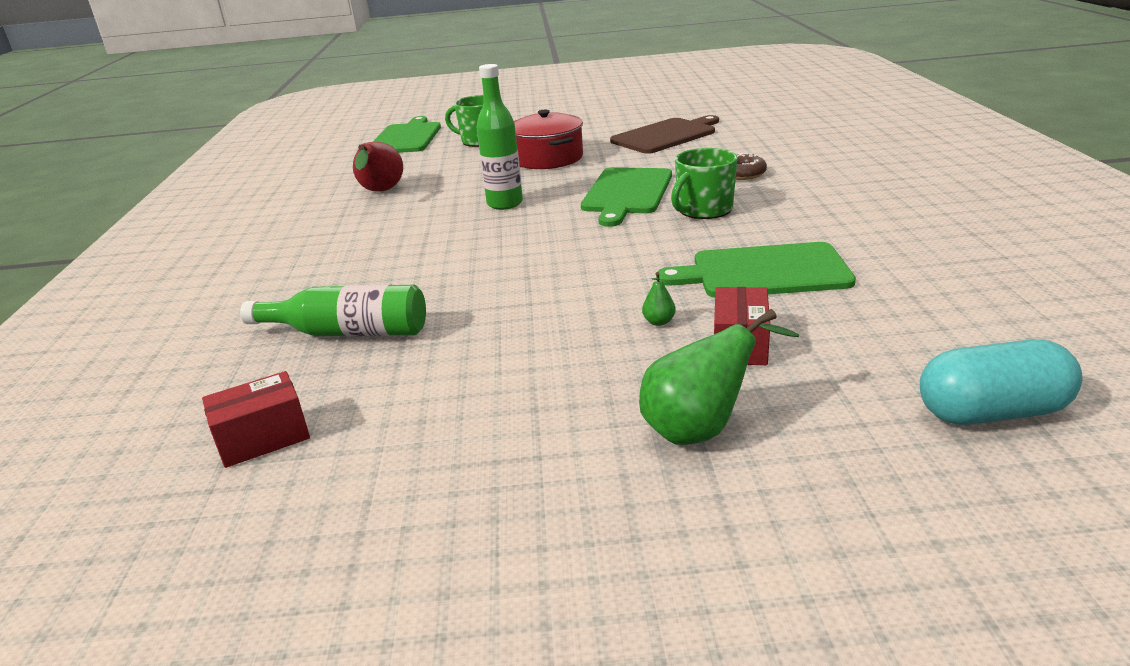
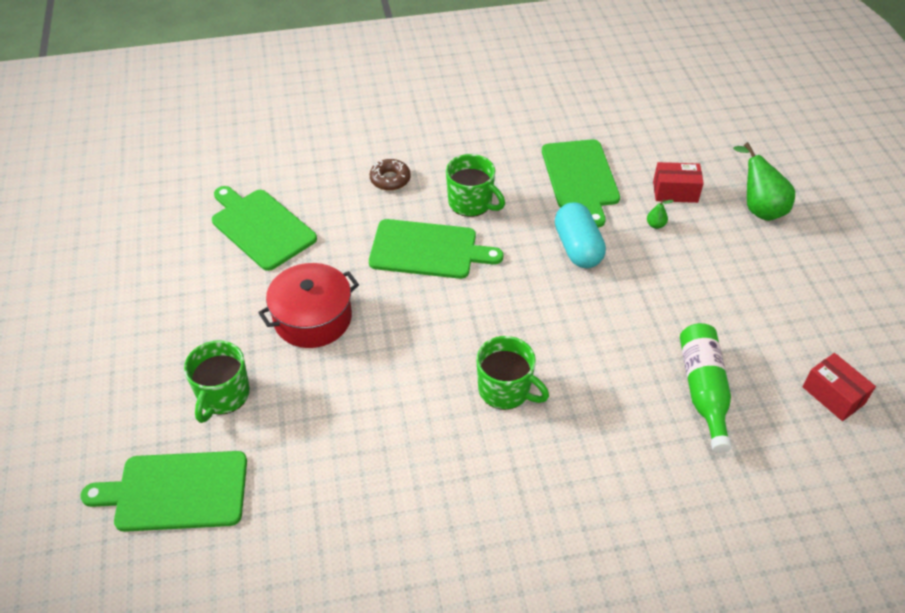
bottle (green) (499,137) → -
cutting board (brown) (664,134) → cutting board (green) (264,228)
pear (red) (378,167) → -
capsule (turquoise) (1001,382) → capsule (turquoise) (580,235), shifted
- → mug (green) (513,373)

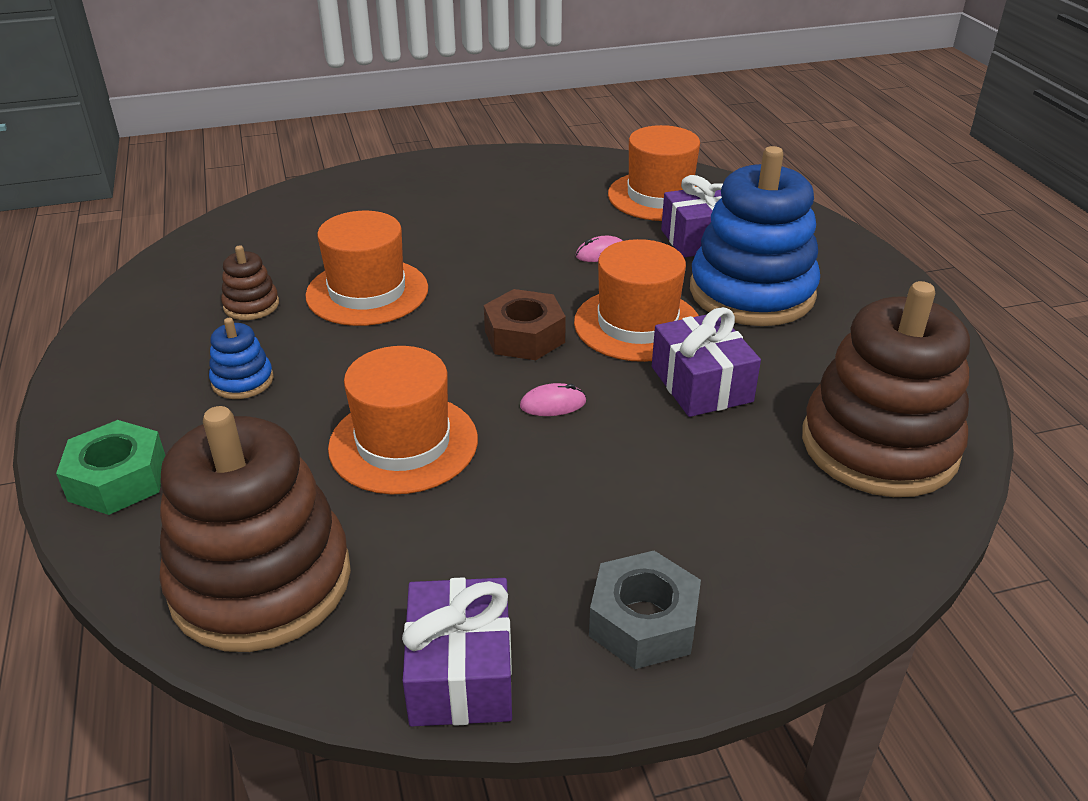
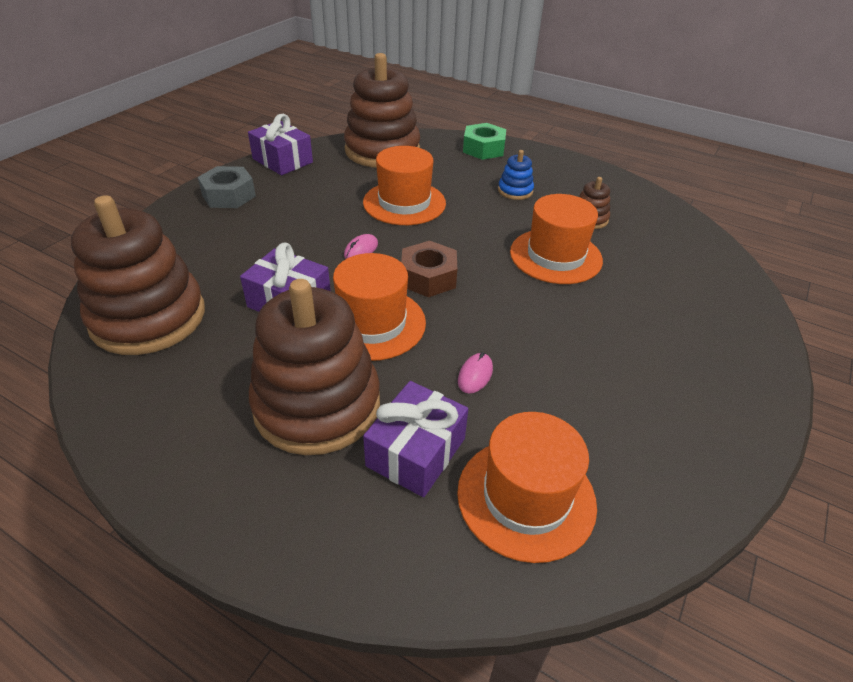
stacking toy (blue) (755,236) → stacking toy (brown) (314,367)

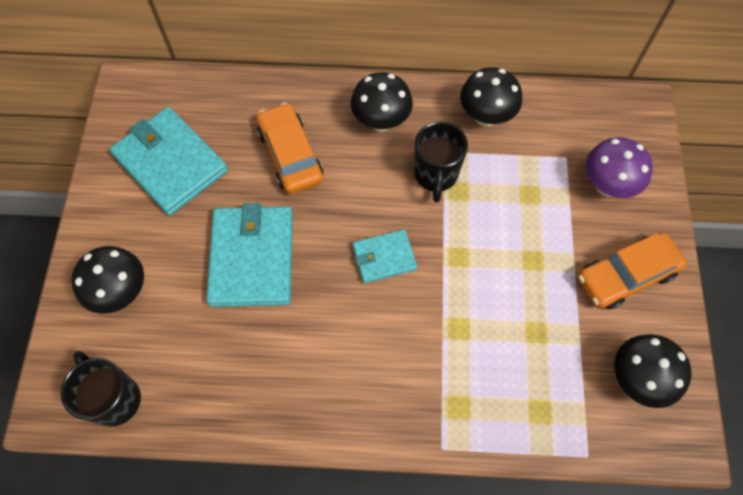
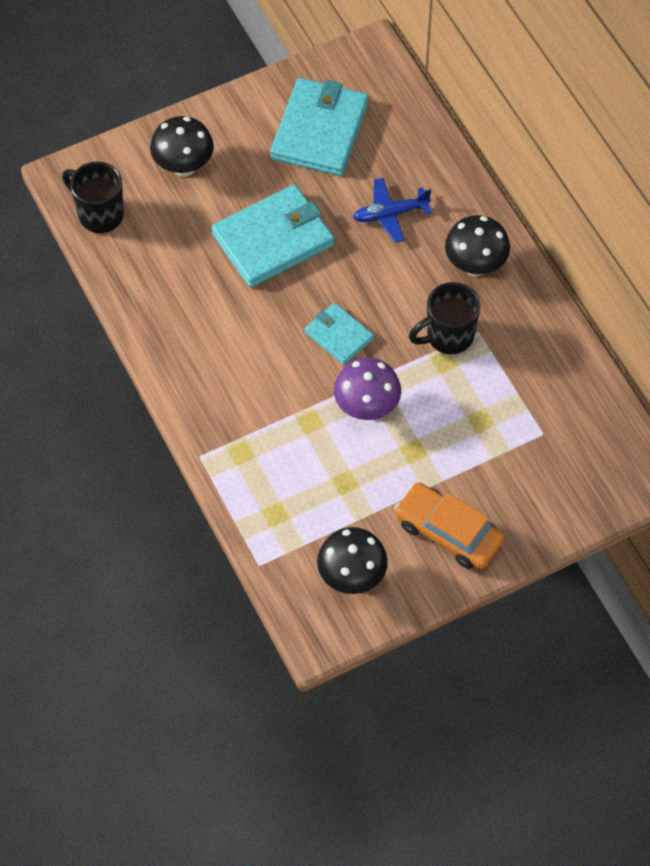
mushroom (black) (491,97) → -
car (orange) (290,148) → plane (blue) (392,210)
mushroom (purple) (619,167) → mushroom (purple) (367,389), shifted
mug (black) (101,389) → mug (black) (93,197), 75 degrees counterclockwise

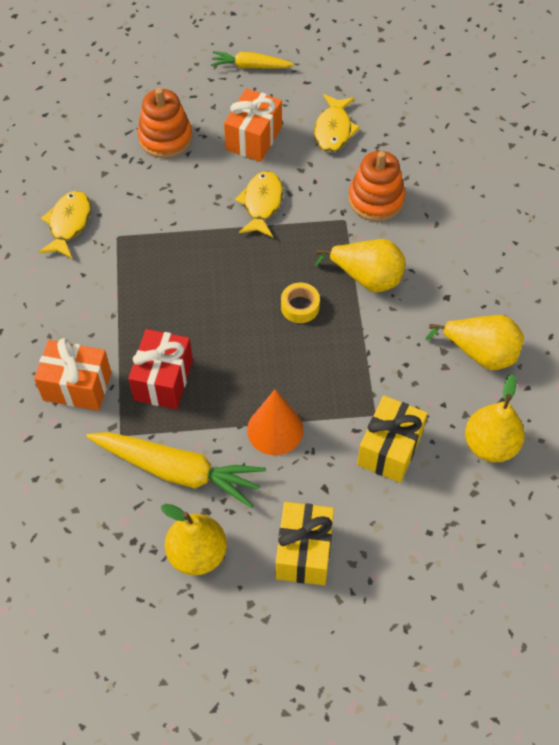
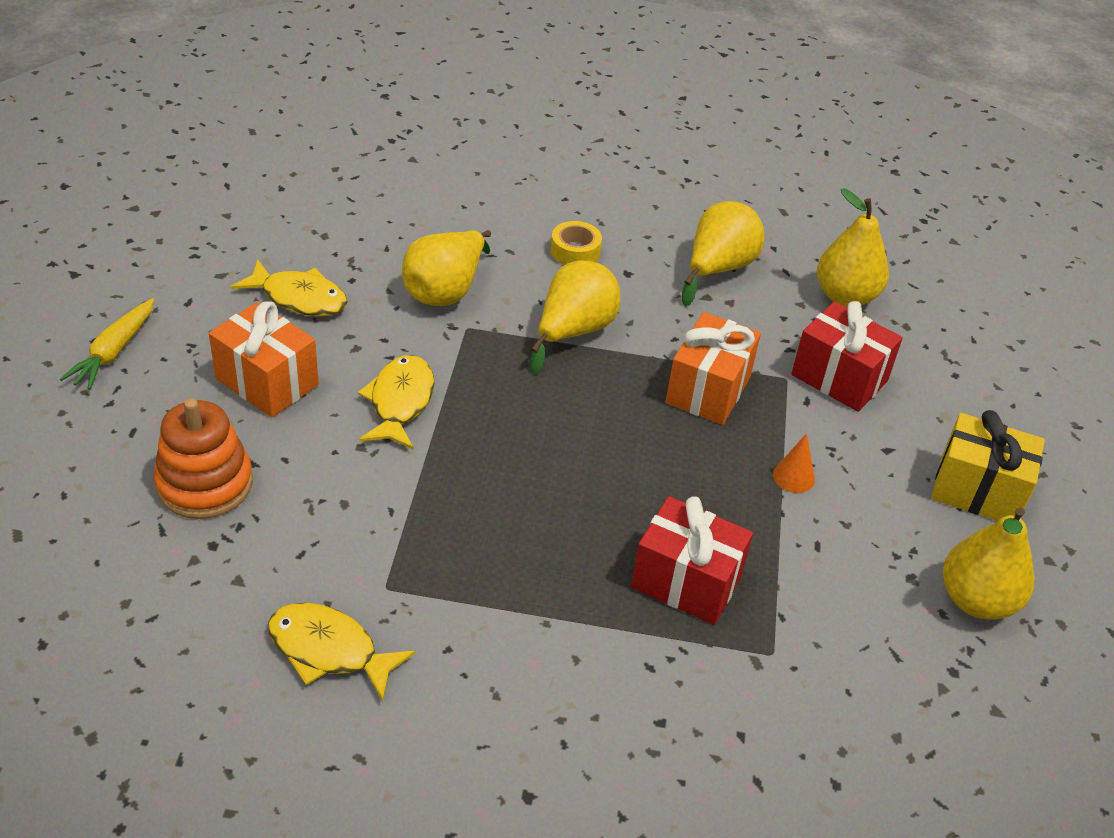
stacking toy (orange) (376,186) → pear (yellow) (446,268)
fish (yellow) (259,204) → fish (yellow) (396,402), 75 degrees clockwise
tape (yellow) (300,302) → tape (yellow) (576,243), shifted
gift (orange) (72,374) → gift (orange) (713,368), shifted
cone (orange) (275,422) → cone (orange) (794,463), x0.53
gift (yellow) (392,439) → gift (red) (847,356)
carrot (yellow) (176,470) → -

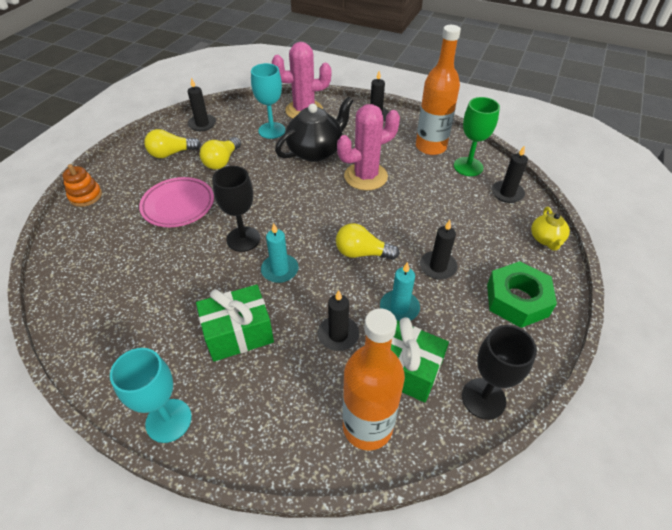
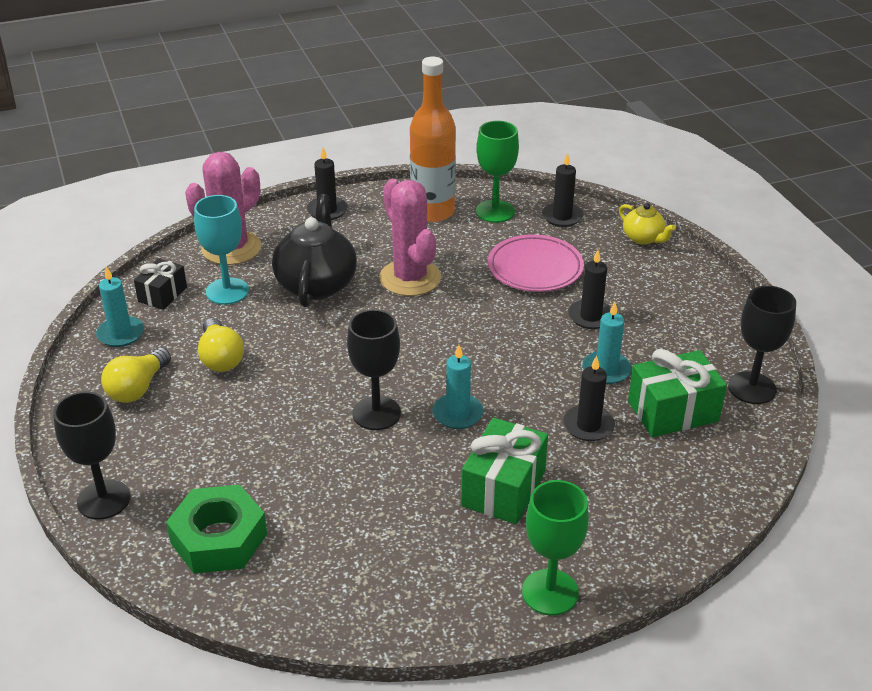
candle (black) (202,104) → candle (turquoise) (120,306)
cactus (pink) (368,147) → cactus (pink) (410,237), 45 degrees counterclockwise
stacking toy (orange) (82,185) → goblet (black) (91,455)
plate (pink) (176,202) → plate (pink) (536,263), shifted
light bulb (yellow) (368,241) → -
nut (green) (522,294) → nut (green) (216,529), shifted
bottle (orange) (373,379) → -
goblet (turquoise) (151,395) → goblet (green) (555,547)
- → gift (black) (160,284)

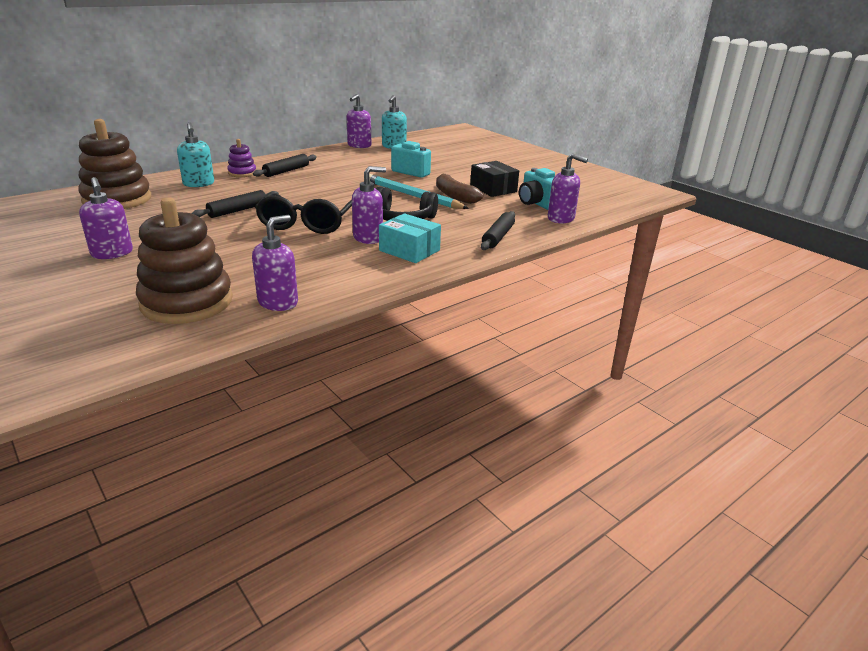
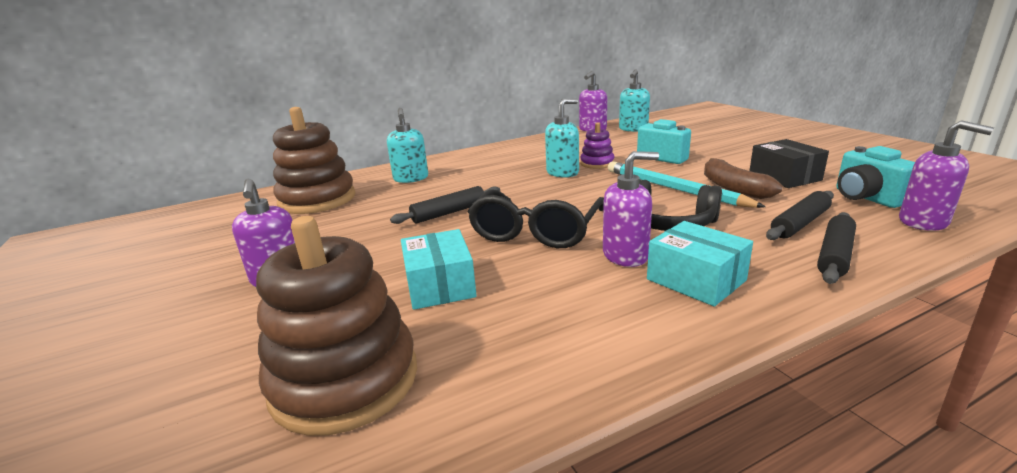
stacking toy (purple) (241,158) → stacking toy (purple) (597,145), shifted
rolling pin (black) (285,165) → rolling pin (black) (800,215), shifted
soap dispenser (purple) (275,263) → -
- → soap dispenser (turquoise) (562,138)
- → box (turquoise) (439,269)

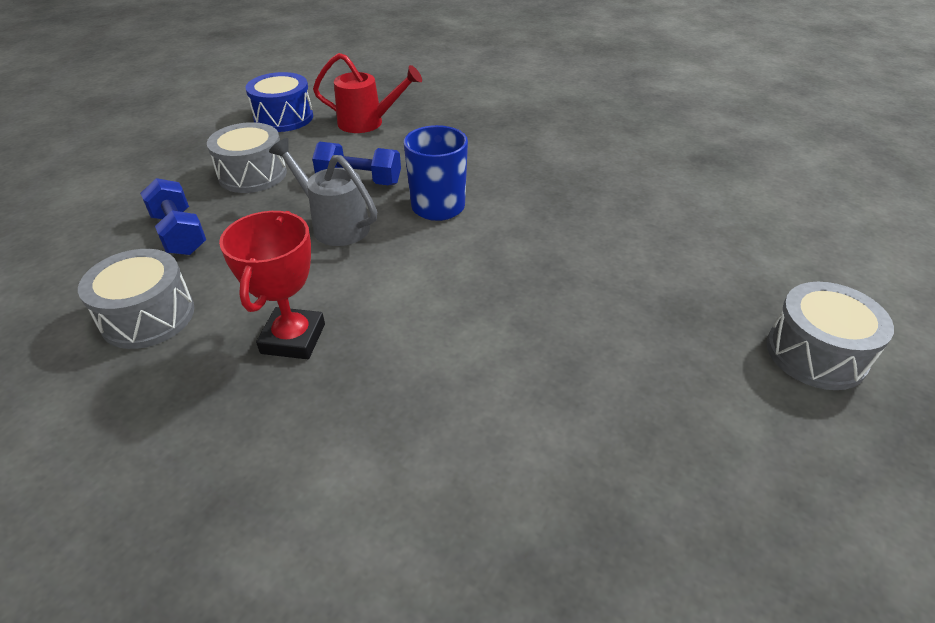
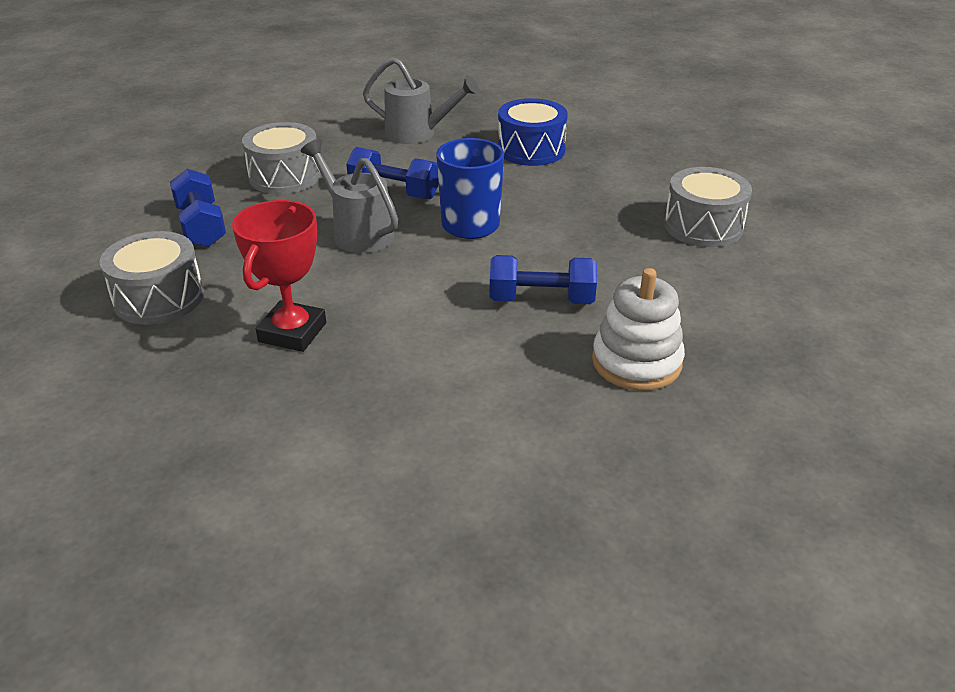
watering can (red) (367,93) → watering can (grey) (421,100)
drum (blue) (279,102) → drum (blue) (533,132), shifted
drum (grey) (830,336) → drum (grey) (708,207), shifted
- → dumbbell (blue) (543,279)
- → stacking toy (white) (638,329)

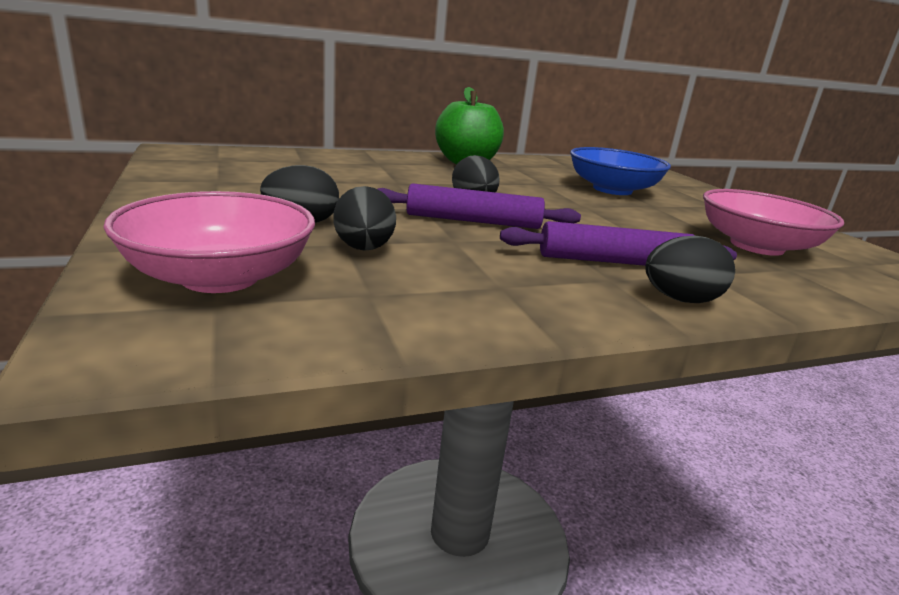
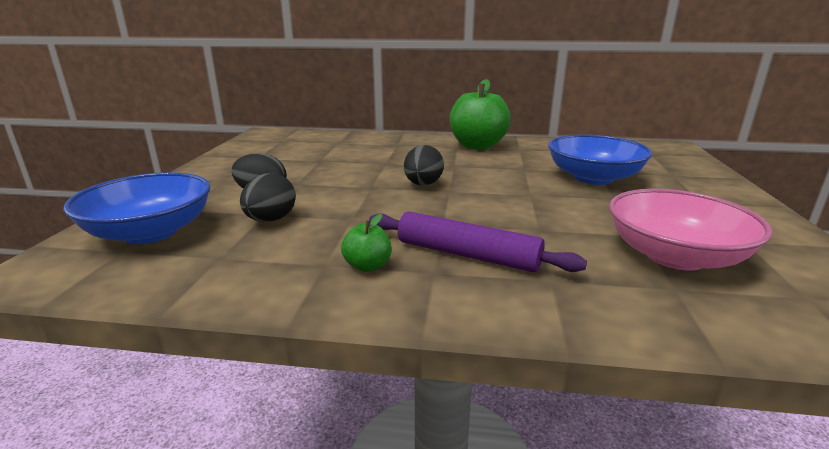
rolling pin (purple) (479,206) → -
bowl (pink) (209,242) → bowl (blue) (136,208)
egg (black) (690,269) → -
- → apple (green) (366,243)

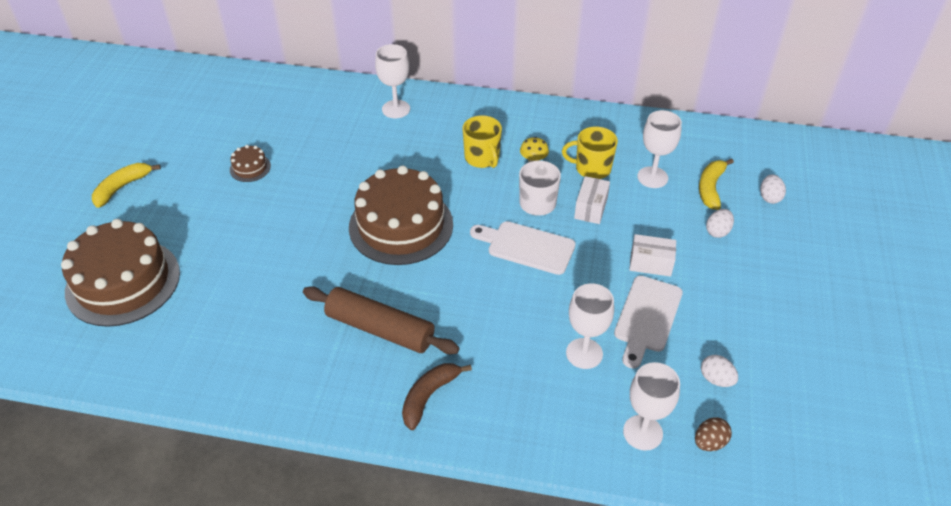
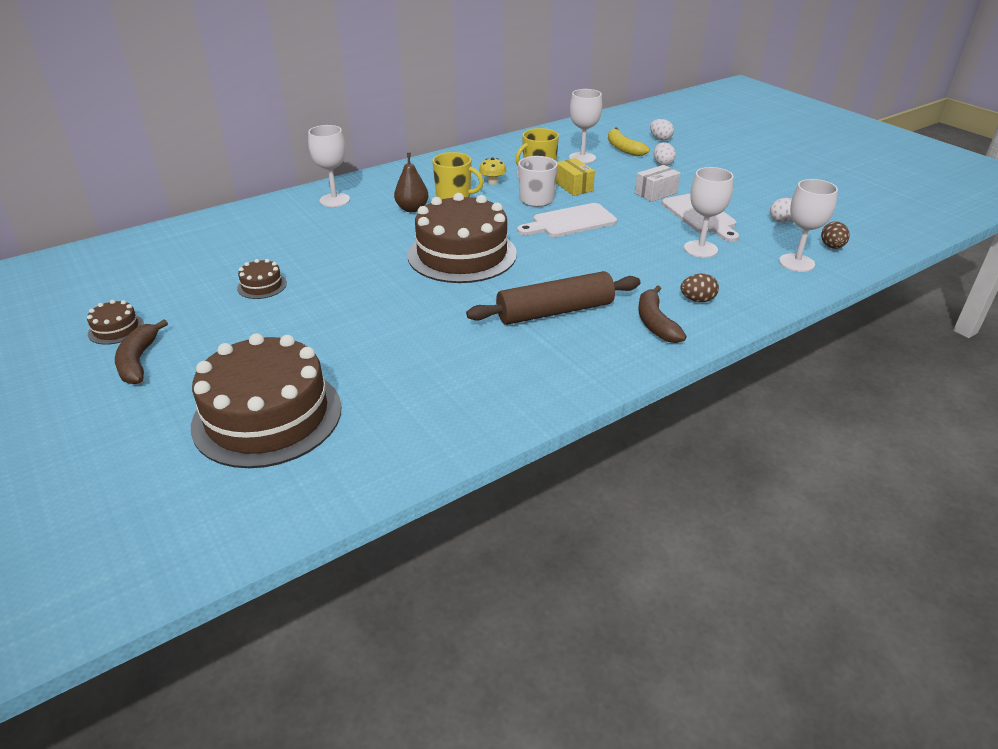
banana (yellow) (126,185) → banana (brown) (141,352)
box (white) (592,200) → box (yellow) (575,177)
- → pear (brown) (411,182)
- → egg (brown) (699,288)
- → cake (brown) (115,322)

